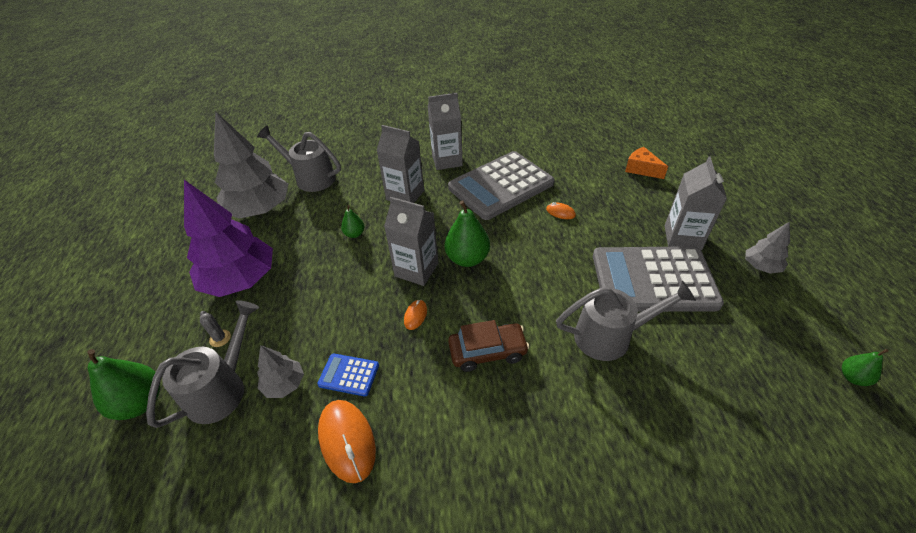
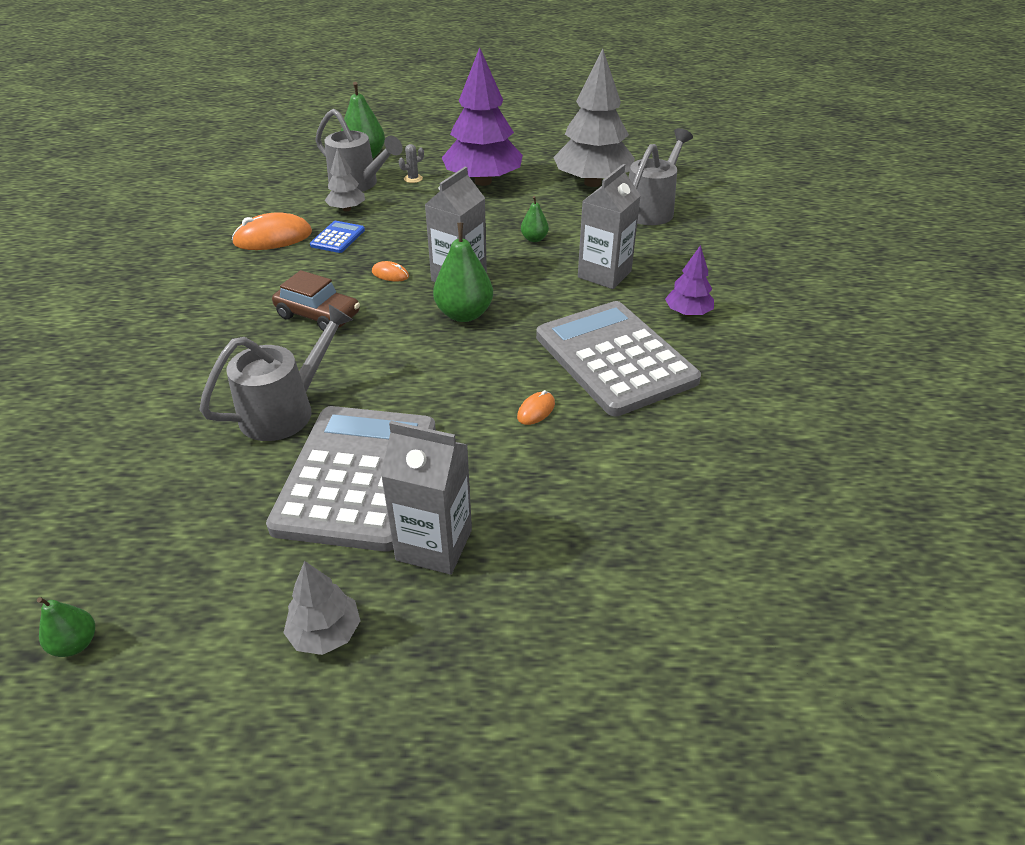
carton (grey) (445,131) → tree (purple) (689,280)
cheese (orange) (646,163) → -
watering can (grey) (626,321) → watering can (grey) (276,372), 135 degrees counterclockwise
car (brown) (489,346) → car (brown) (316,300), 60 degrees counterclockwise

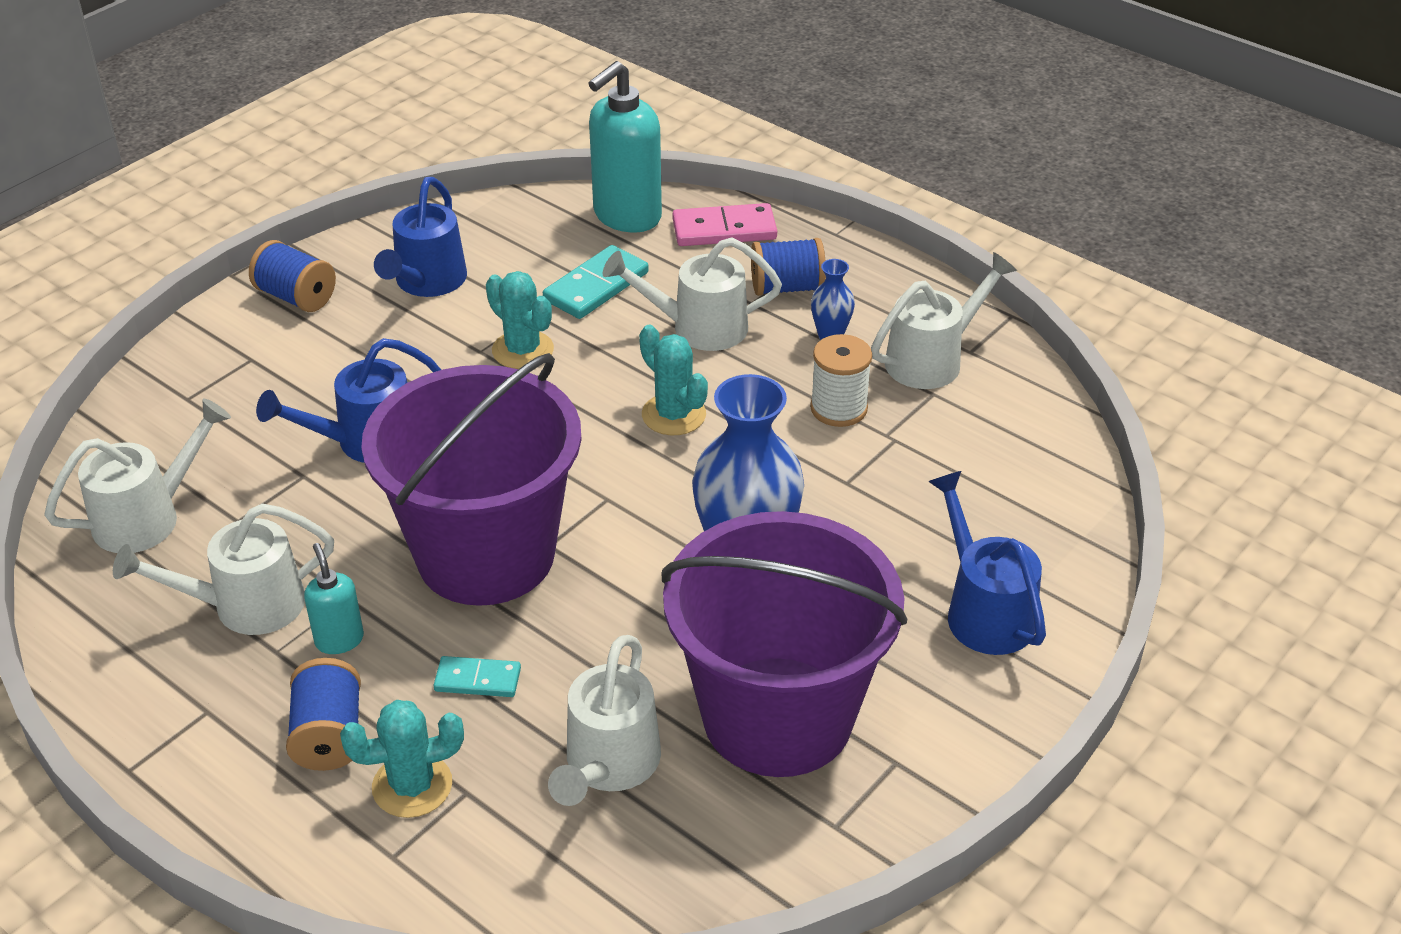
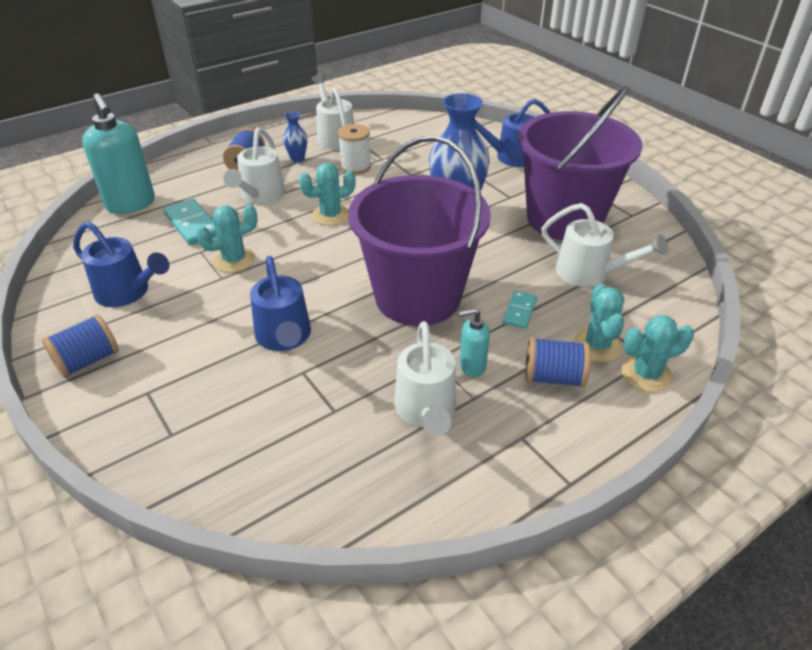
domino (pink) (724,224) → -
watering can (white) (137,475) → -
- → cactus (turquoise) (657,353)

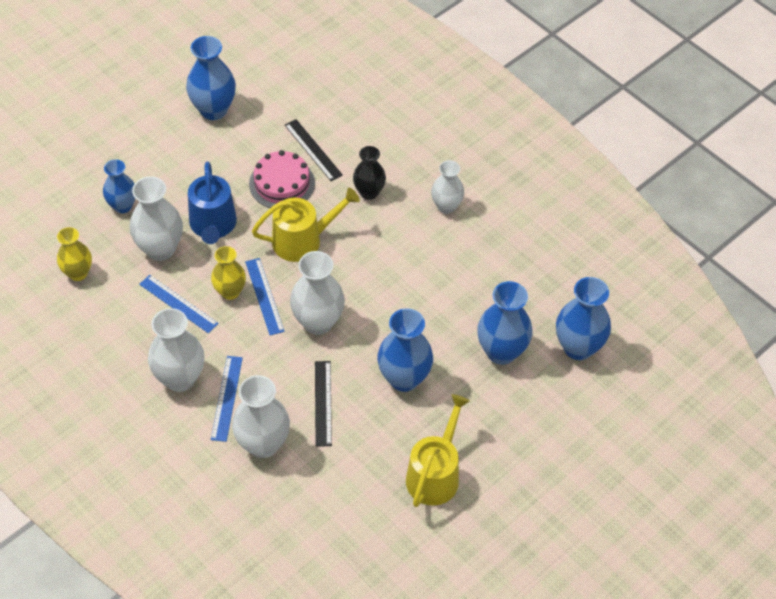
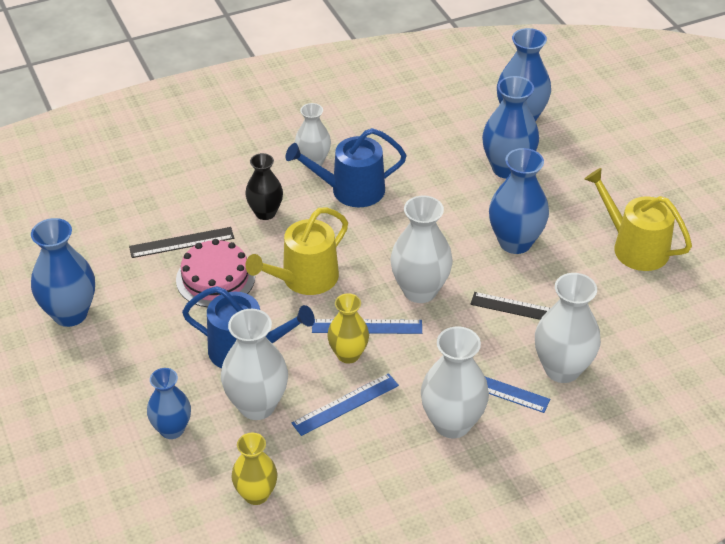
watering can (yellow) (306,225) → watering can (yellow) (296,251), 135 degrees counterclockwise
- → watering can (blue) (346,167)

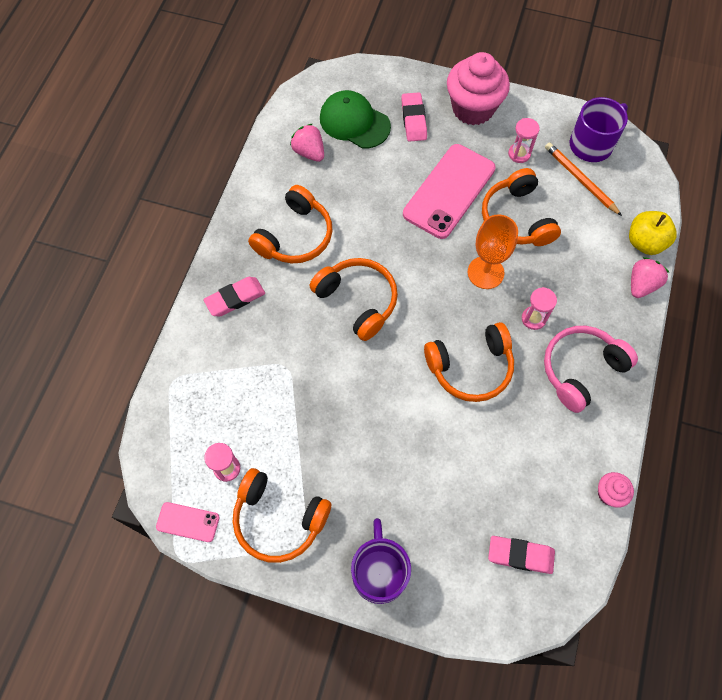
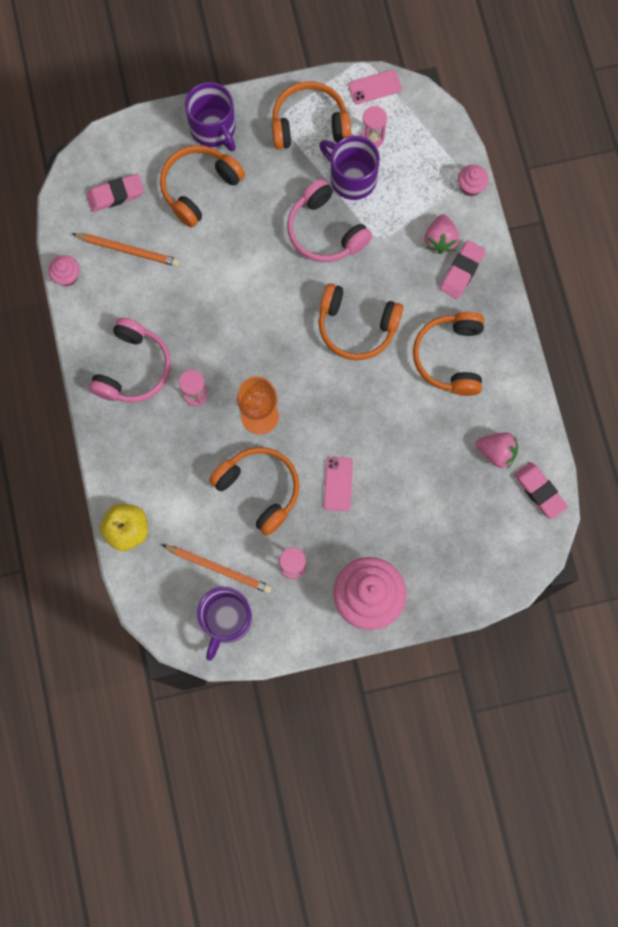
cap (green) (355,119) → -
eraser (pink) (414,117) → eraser (pink) (541,490), shifted
phone (pink) (449,191) → phone (pink) (338,484), x0.47
strawberry (pink) (650,277) → strawberry (pink) (442,234), shifted
headphones (orange) (469,362) → headphones (orange) (202,186), shifted
- → mug (purple) (349,168)
- → cupcake (pink) (473,180)
- → headphones (pink) (329,220)
- → pencil (orange) (126,250)

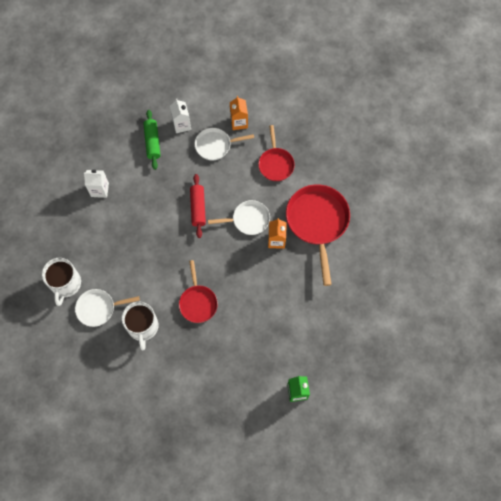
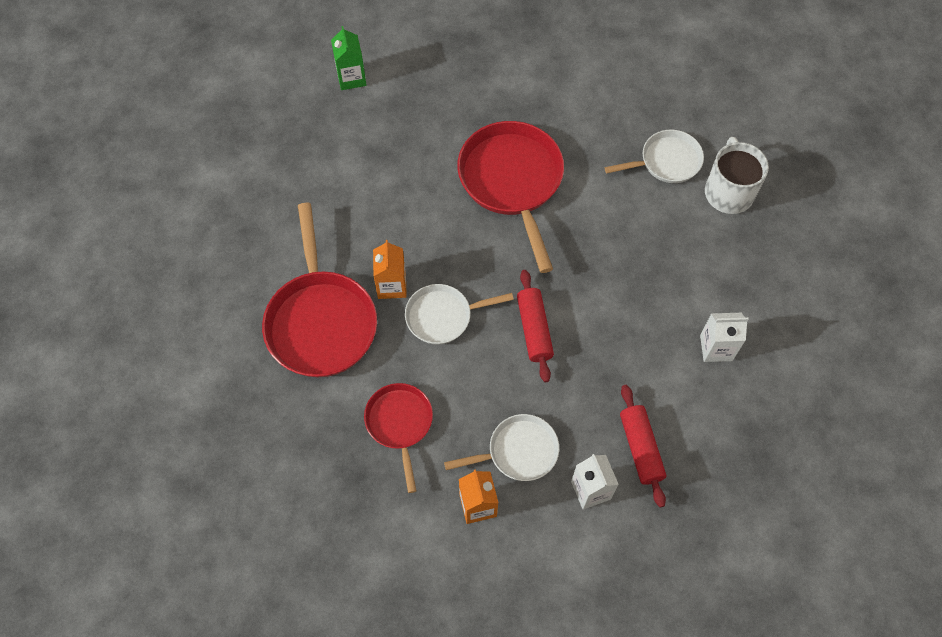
rolling pin (green) (152,140) → rolling pin (red) (643,446)
pan (red) (198,291) → pan (red) (510,197), x1.72
mug (white) (139,326) → -

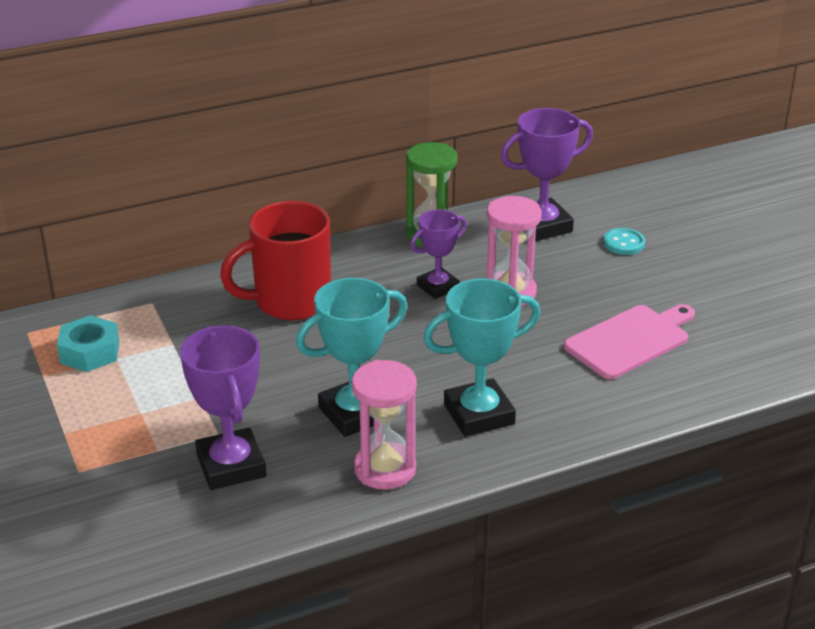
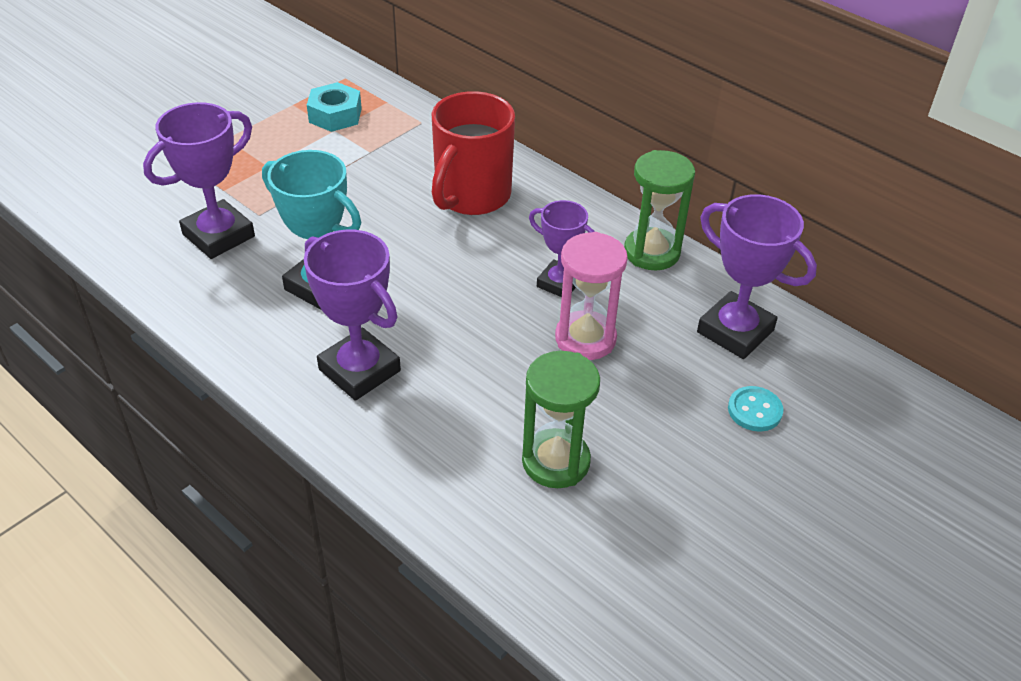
mug (red) (275,261) → mug (red) (473,153), 105 degrees counterclockwise
trophy (turquoise) (481,358) → trophy (purple) (352,315)
cutting board (pink) (629,341) → hourglass (green) (561,419)
hourglass (pink) (384,425) → -

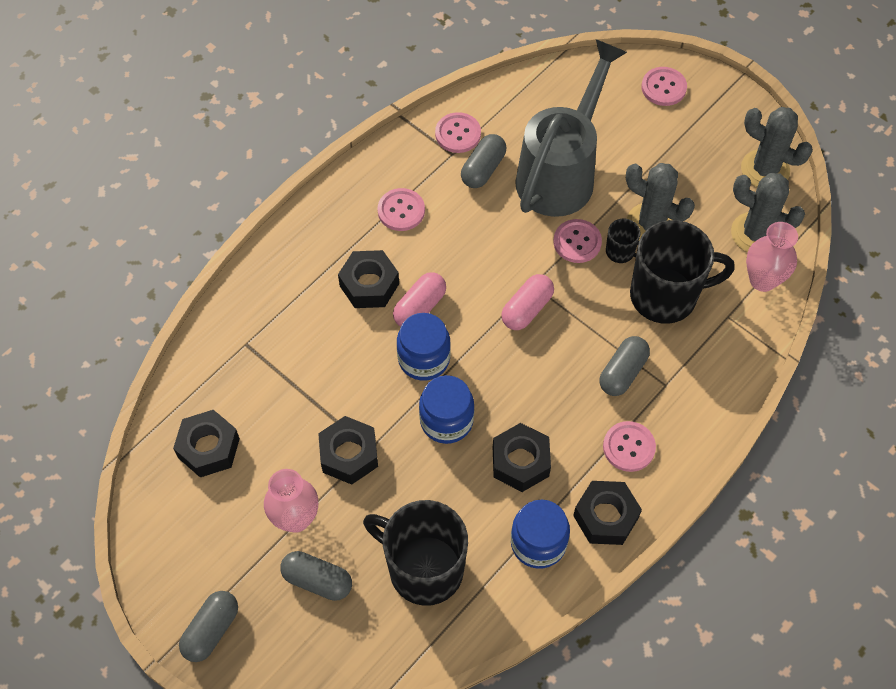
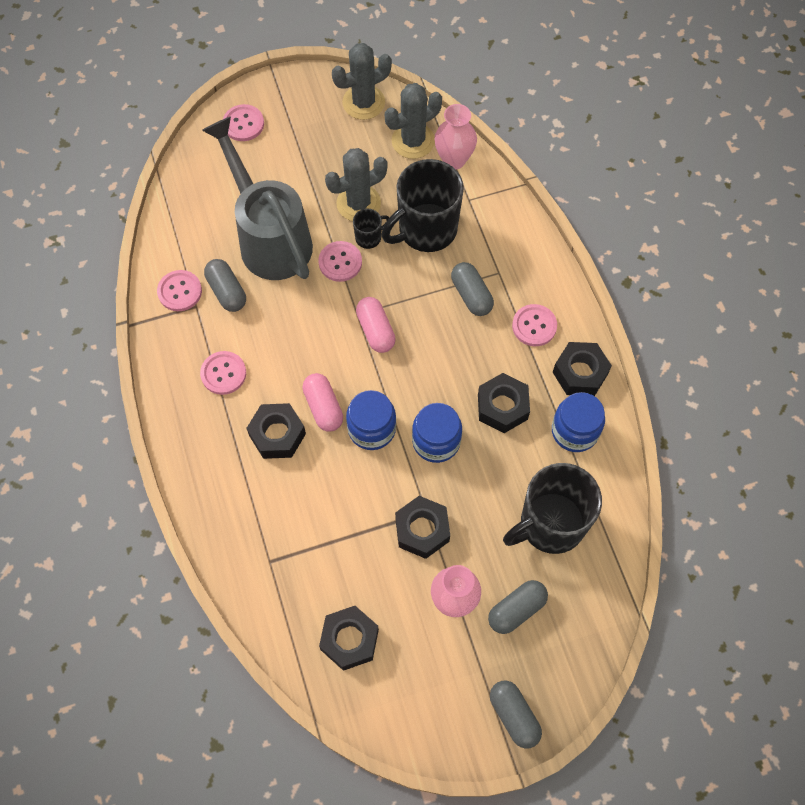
mug (black) (682,272) → mug (black) (423,205), 150 degrees counterclockwise

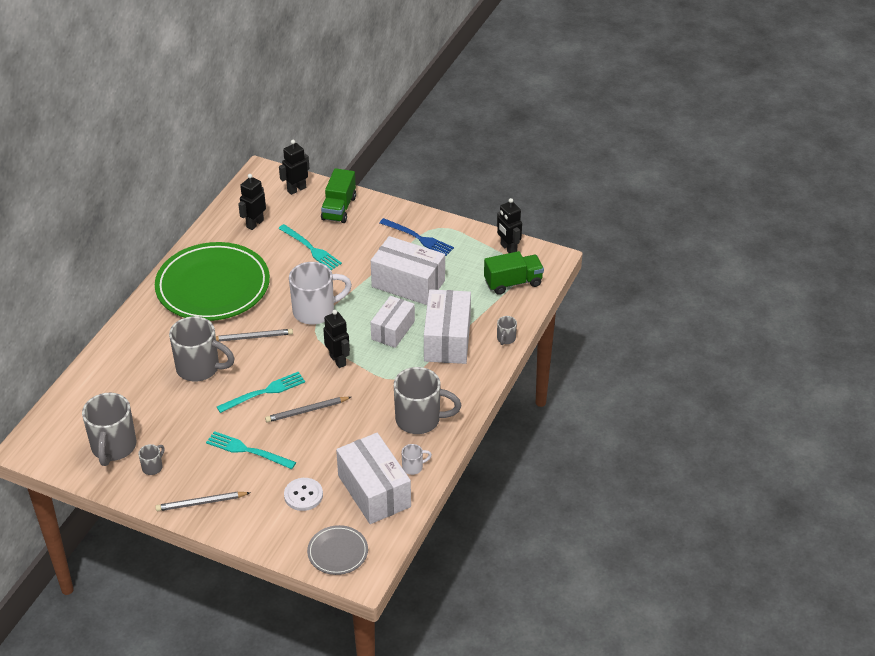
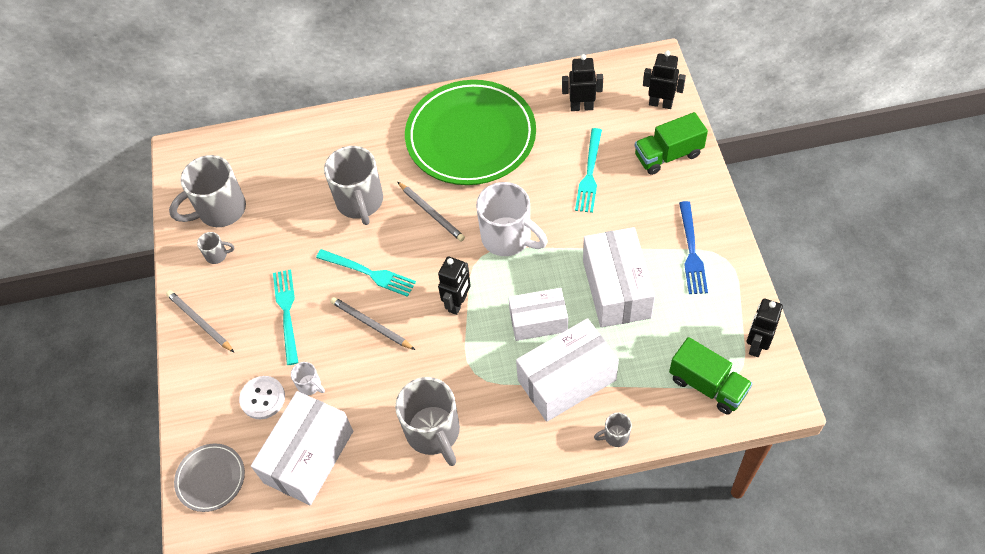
mug (white) (417,459) → mug (white) (308,378), shifted

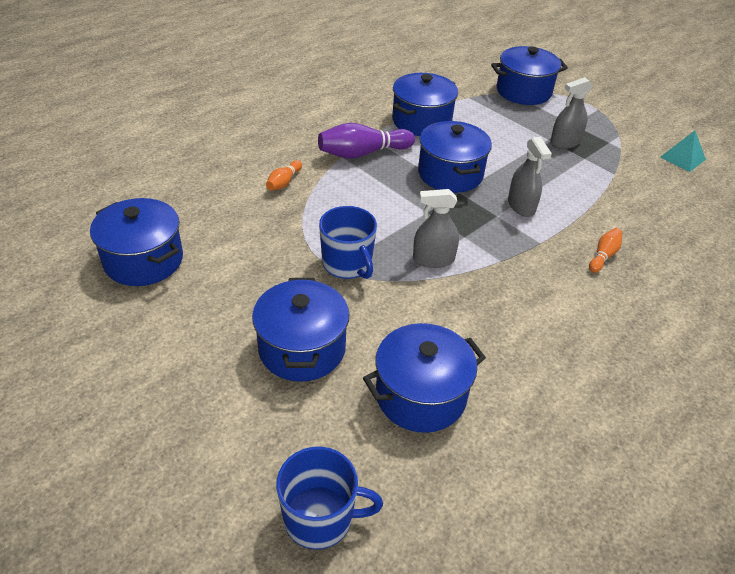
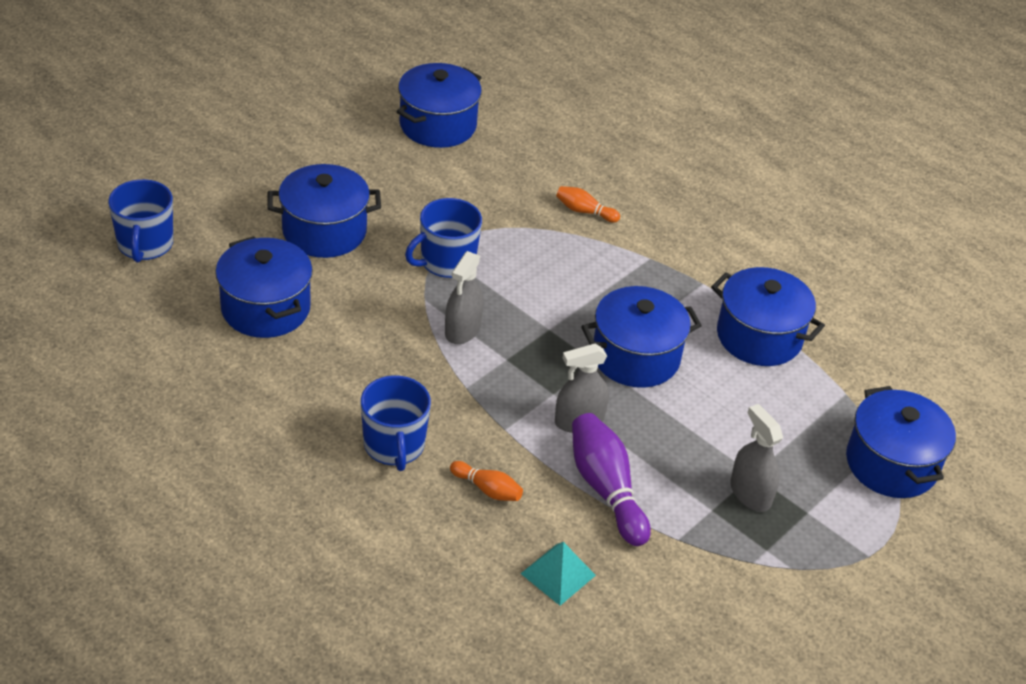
bowling pin (purple) (366,141) → bowling pin (purple) (611,479), shifted
pyramid (turquoise) (683,151) → pyramid (turquoise) (558,574), shifted
spray bottle (grey) (436,228) → spray bottle (grey) (464,297), 150 degrees counterclockwise
- → mug (blue) (396,423)

